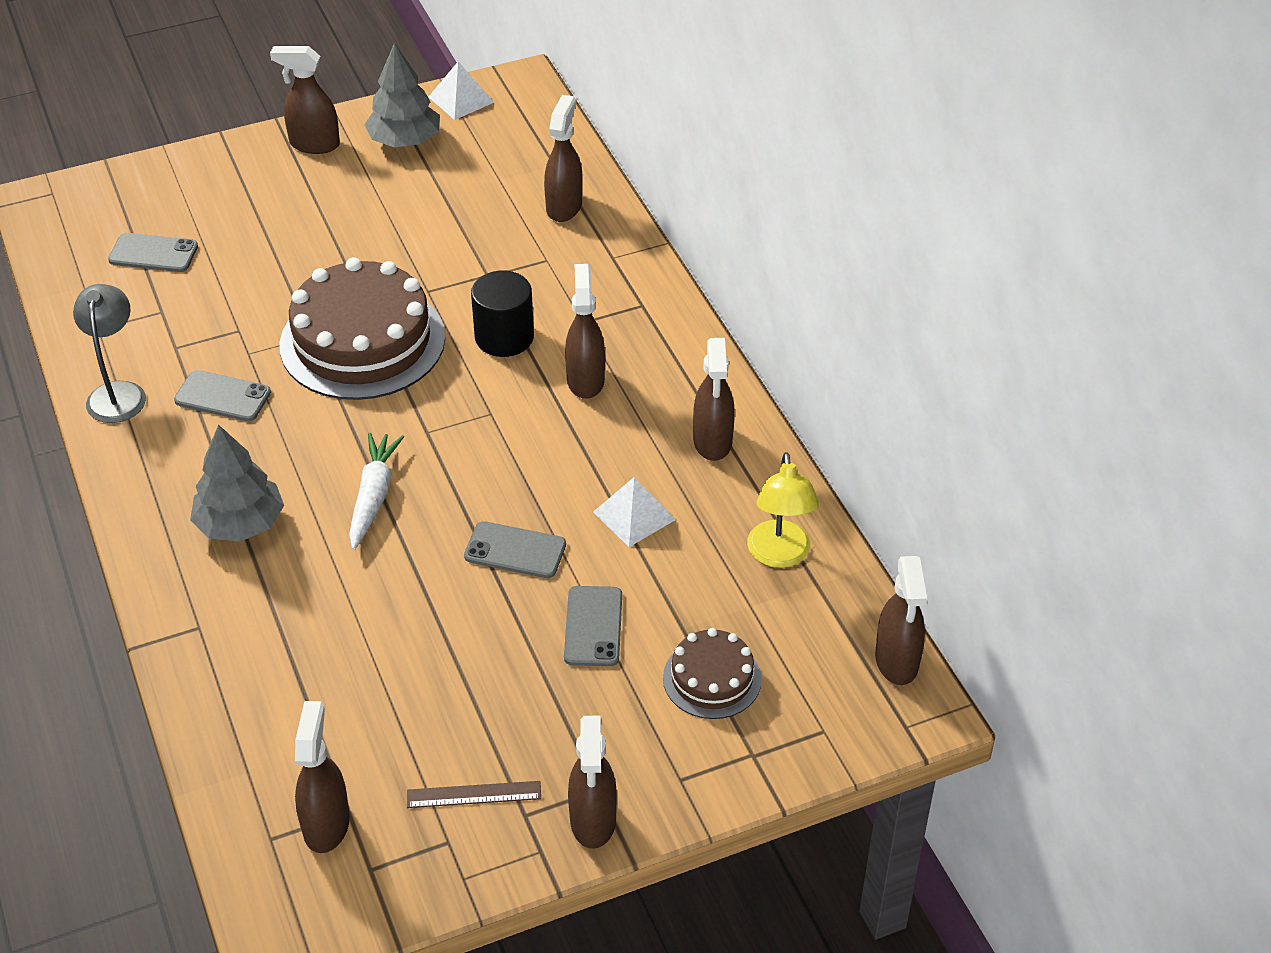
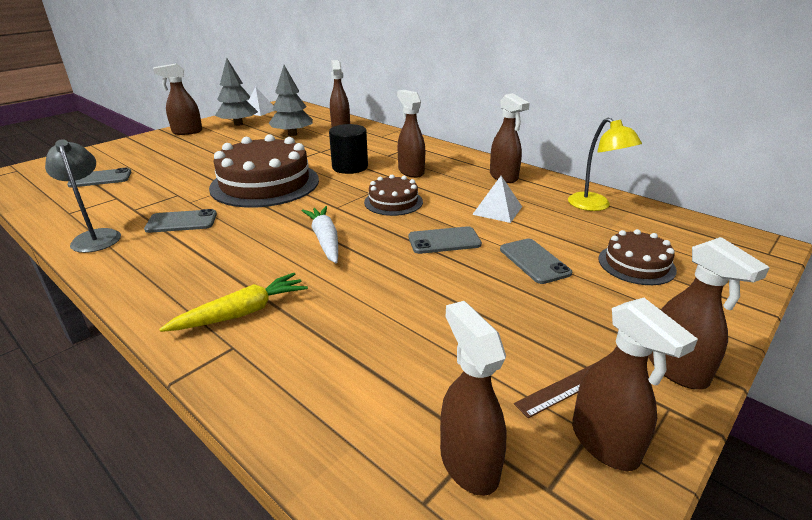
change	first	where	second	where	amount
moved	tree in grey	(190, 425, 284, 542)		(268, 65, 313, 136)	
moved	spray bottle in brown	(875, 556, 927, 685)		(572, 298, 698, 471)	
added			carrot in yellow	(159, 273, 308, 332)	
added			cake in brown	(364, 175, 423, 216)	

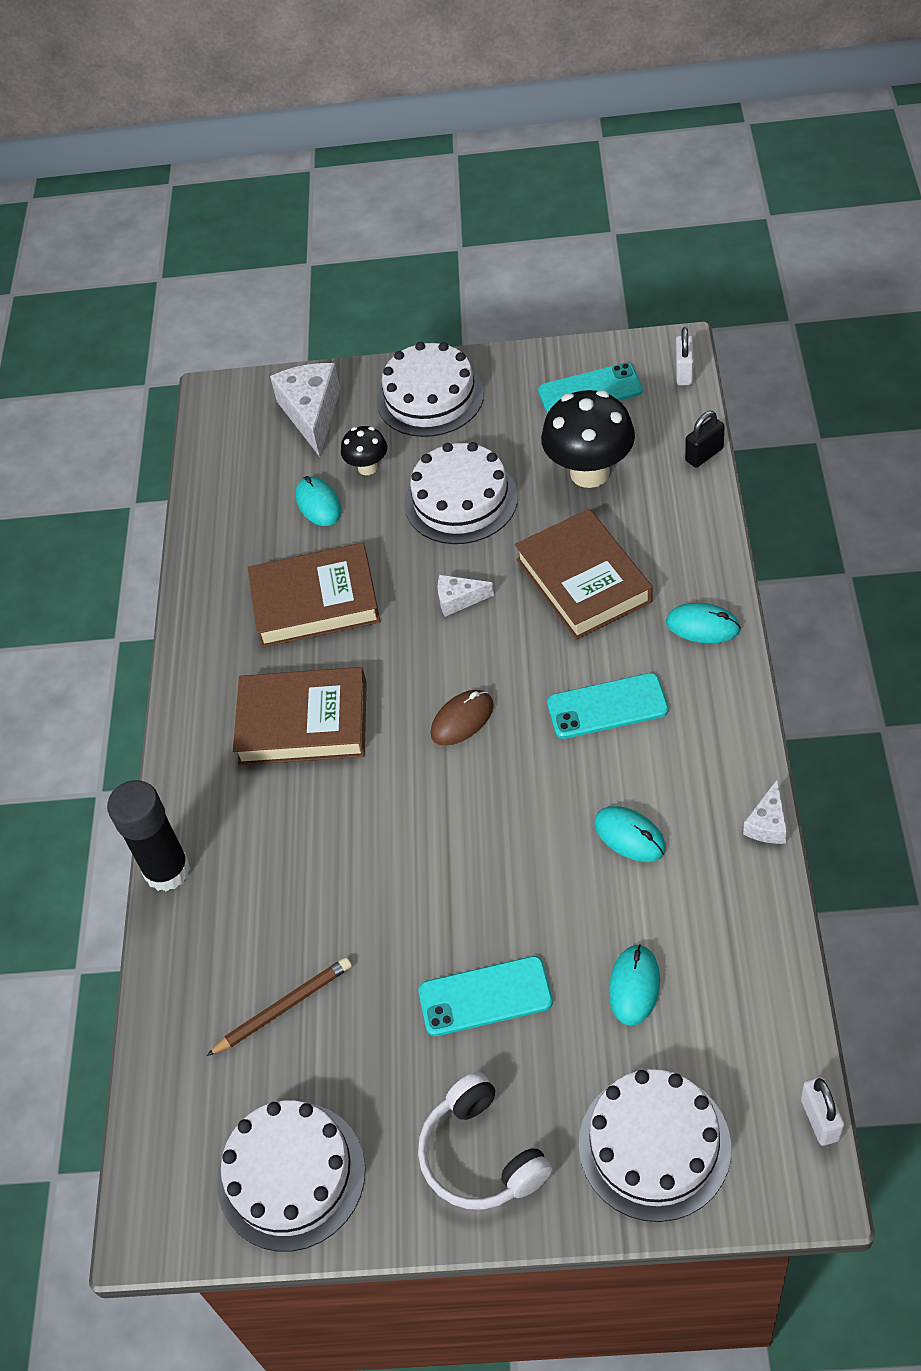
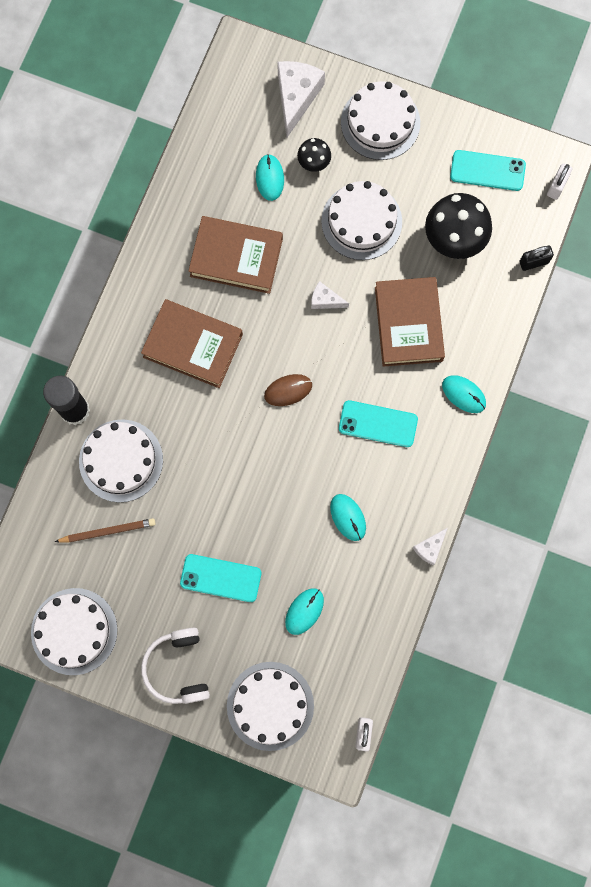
change	first	where	second	where	amount
added			cake in white	(79, 419, 163, 502)	

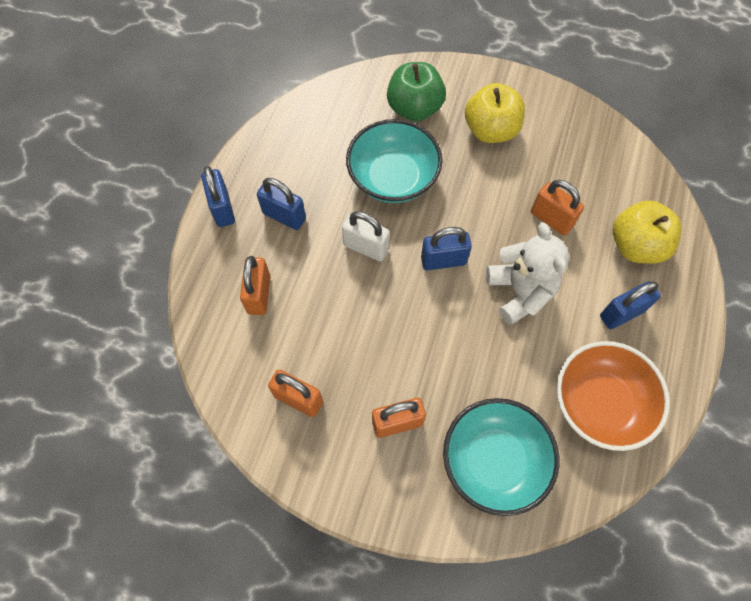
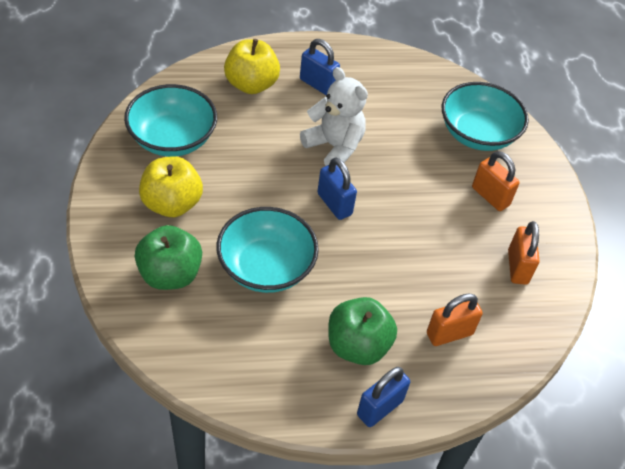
change	first	where	second	where	amount
replaced	padlock in blue	(257, 178, 306, 230)	apple in green	(328, 297, 397, 365)	
removed	padlock in white	(342, 211, 390, 261)			
turned	teddy bear in white	(486, 222, 569, 325)		(300, 67, 368, 166)	90 degrees clockwise
removed	padlock in orange	(531, 180, 584, 235)			
removed	bowl in orange	(557, 341, 670, 451)			
added			bowl in turquoise	(124, 84, 217, 157)	

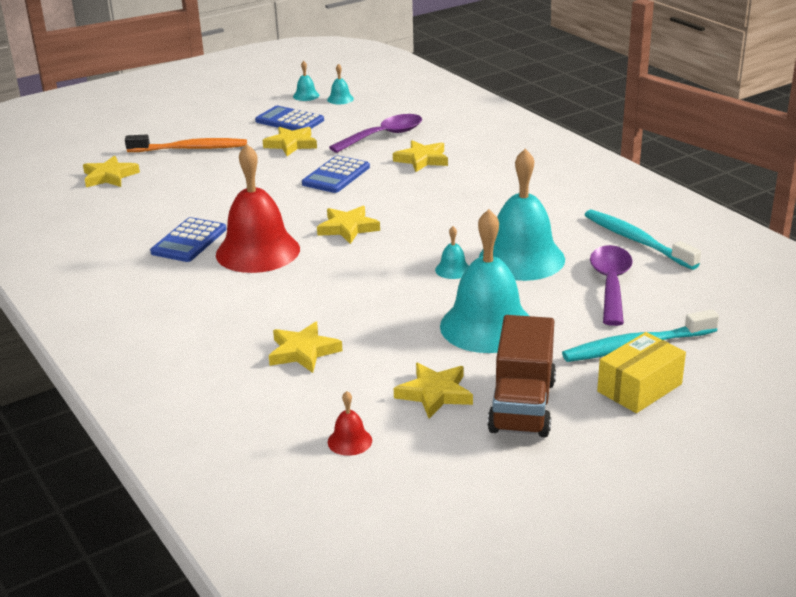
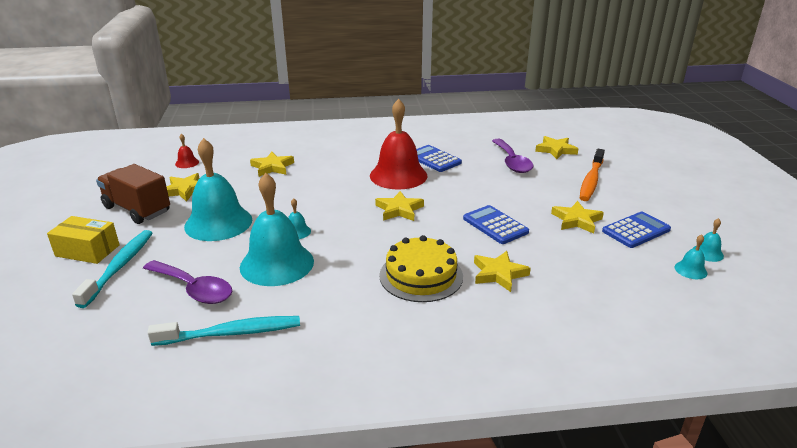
change	first	where	second	where	amount
moved	spoon in purple	(329, 114, 422, 153)		(492, 139, 533, 173)	
turned	box in yellow	(597, 332, 686, 413)		(47, 216, 120, 264)	60 degrees counterclockwise
added			cake in yellow	(379, 235, 463, 302)	

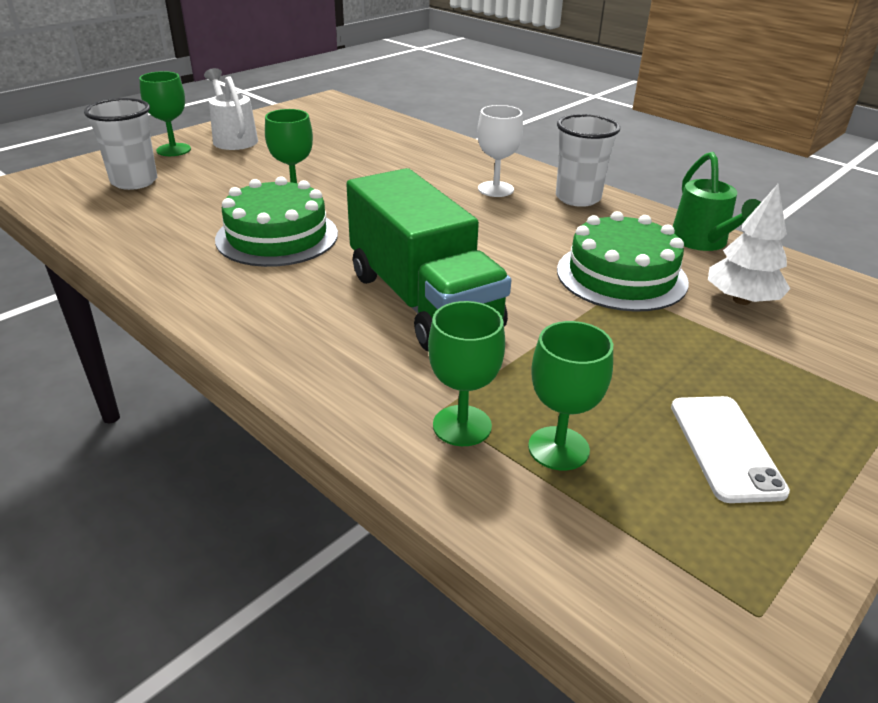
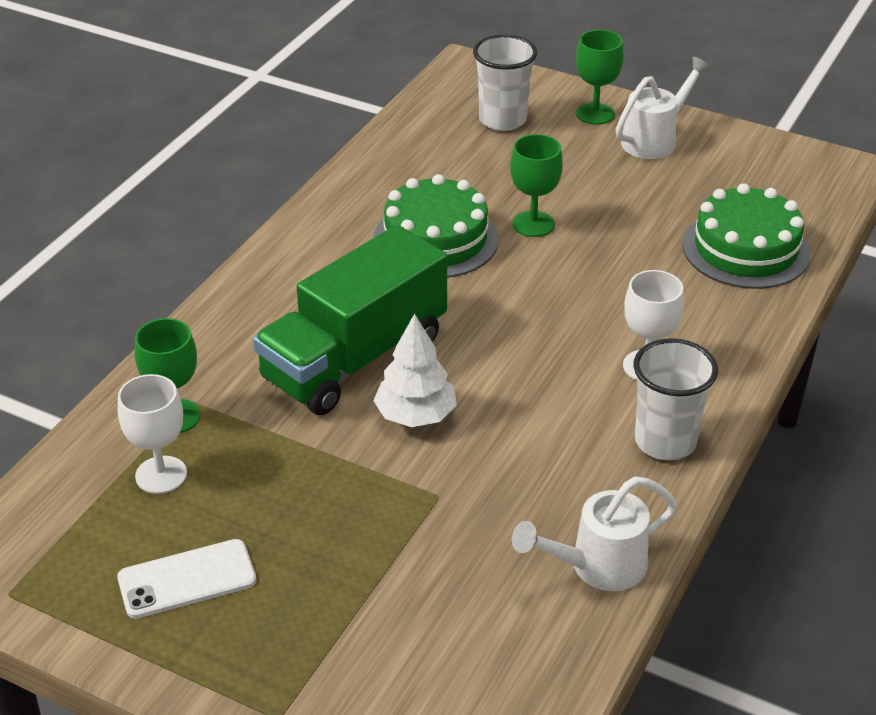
change	first	where	second	where	amount
recoloured	goblet in green	(528, 321, 613, 470)	goblet in white	(118, 374, 187, 494)	
moved	cake in green	(557, 211, 689, 312)		(682, 183, 811, 289)	
recoloured	watering can in green	(673, 152, 761, 251)	watering can in white	(512, 476, 678, 591)	
moved	tree in white	(708, 184, 790, 305)		(373, 314, 457, 427)	

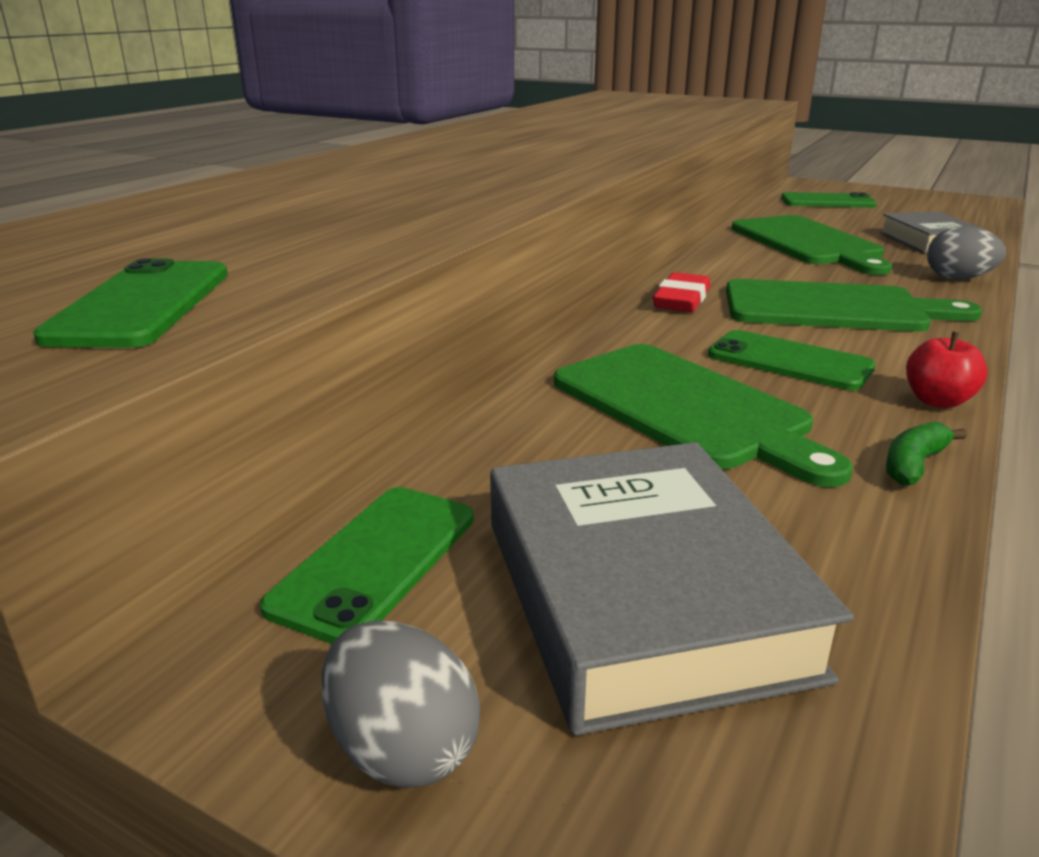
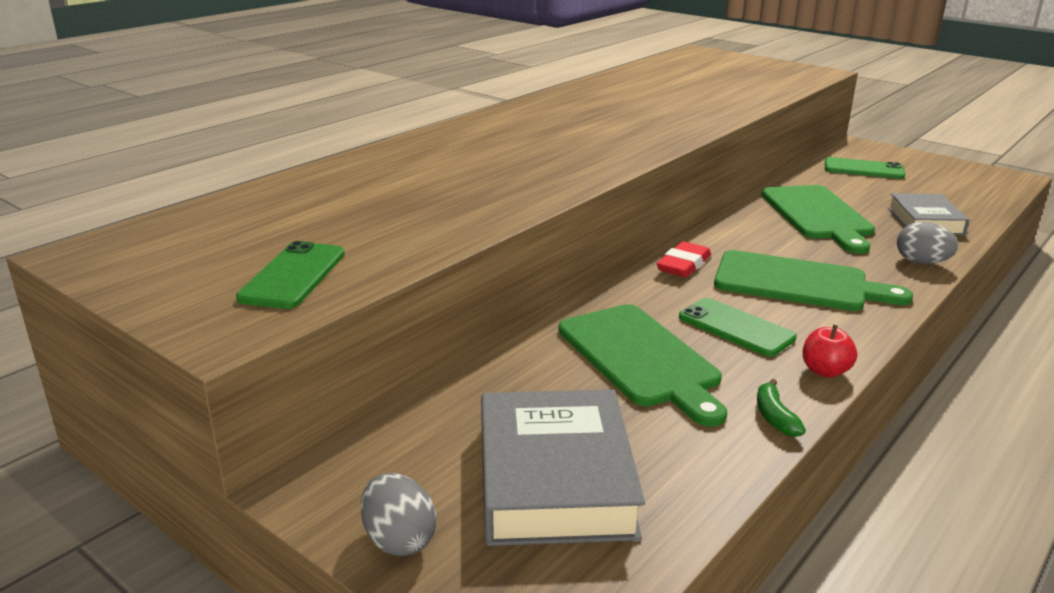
change	first	where	second	where	amount
removed	phone in green	(260, 487, 474, 644)			
turned	banana in green	(886, 421, 967, 486)		(757, 379, 806, 437)	60 degrees counterclockwise

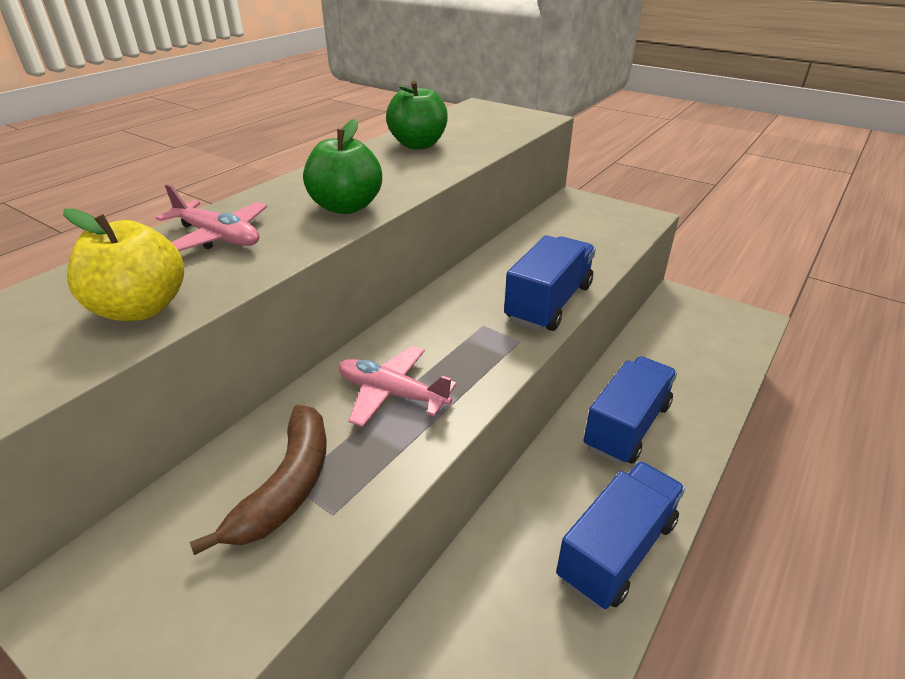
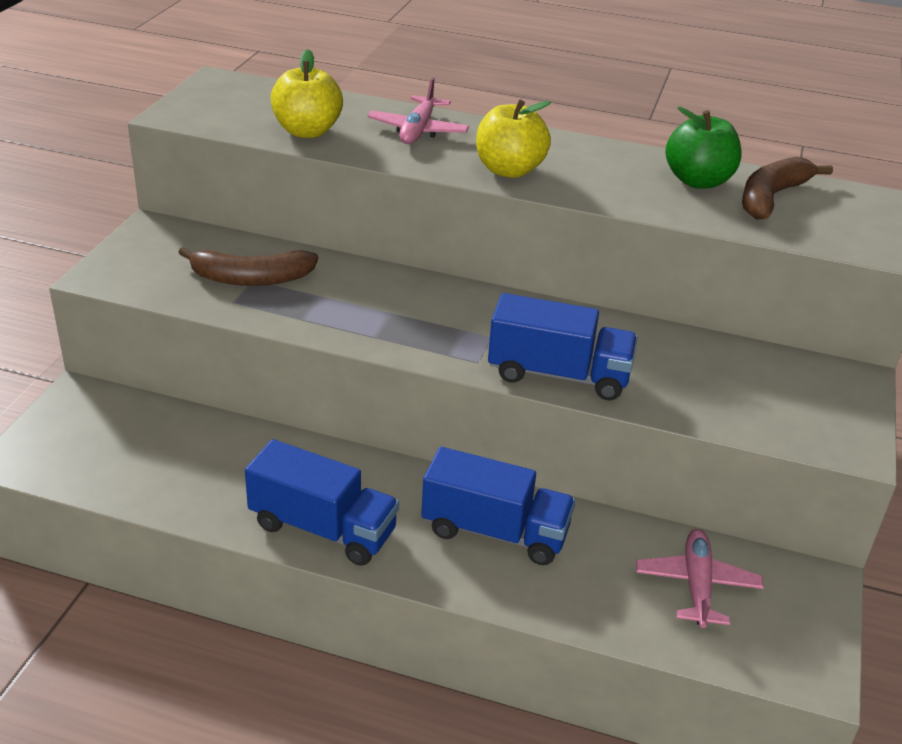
change	first	where	second	where	amount
recoloured	apple in green	(303, 119, 382, 214)	apple in yellow	(476, 99, 551, 178)	
moved	plane in pink	(339, 346, 457, 427)		(636, 529, 764, 628)	
added			banana in brown	(742, 157, 833, 220)	

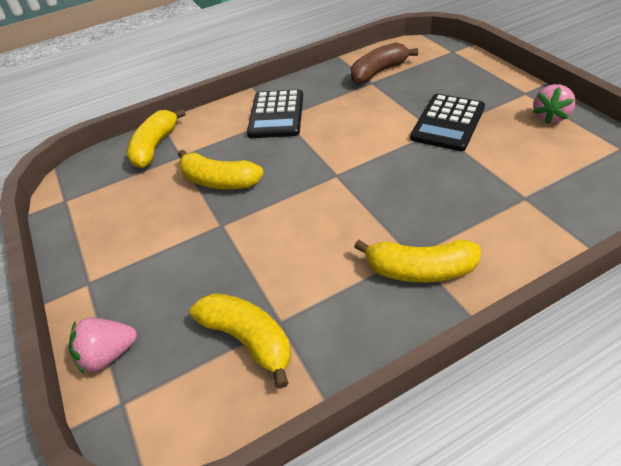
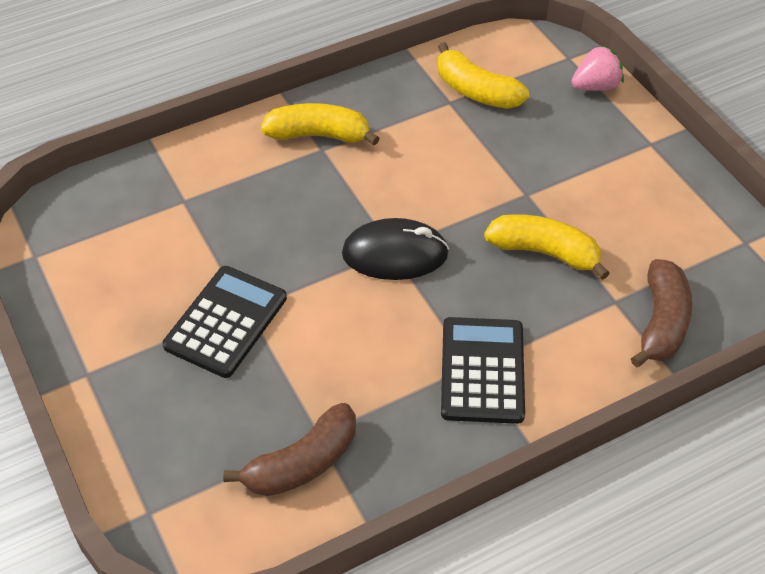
change	first	where	second	where	amount
recoloured	banana in yellow	(127, 108, 185, 168)	banana in brown	(631, 259, 692, 368)	
removed	strawberry in pink	(533, 84, 576, 124)			
added			mouse in black	(342, 218, 449, 280)	

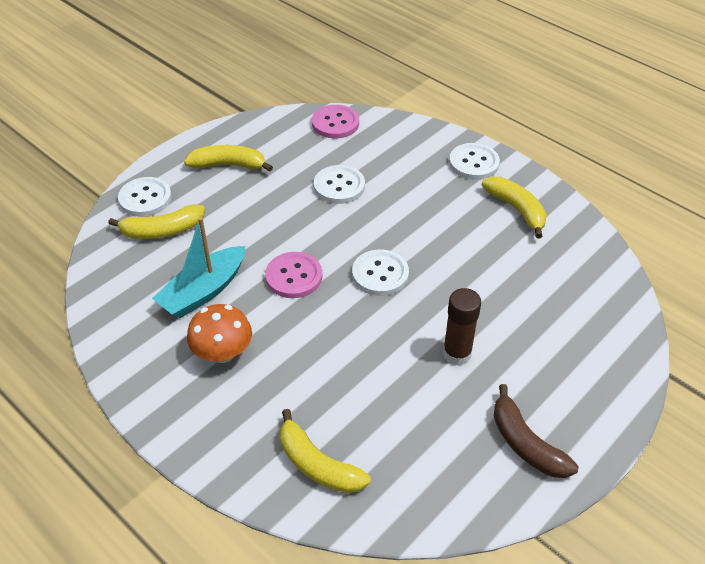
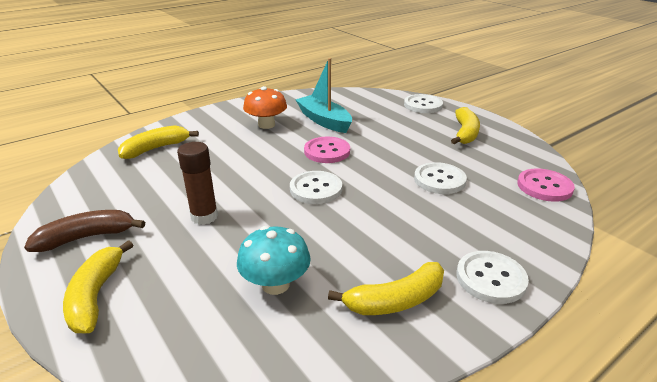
change	first	where	second	where	amount
moved	banana in yellow	(108, 204, 205, 239)		(63, 240, 133, 333)	
added			mushroom in turquoise	(237, 226, 311, 295)	

